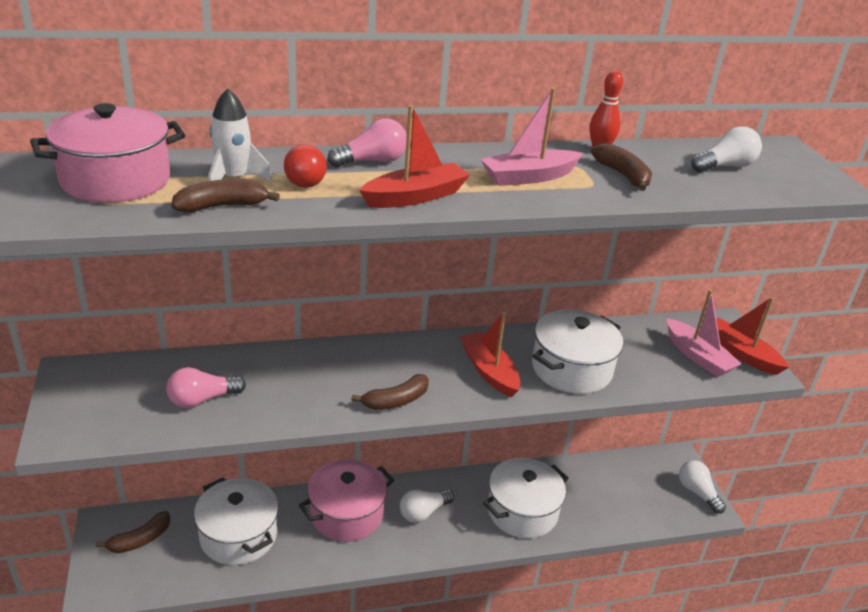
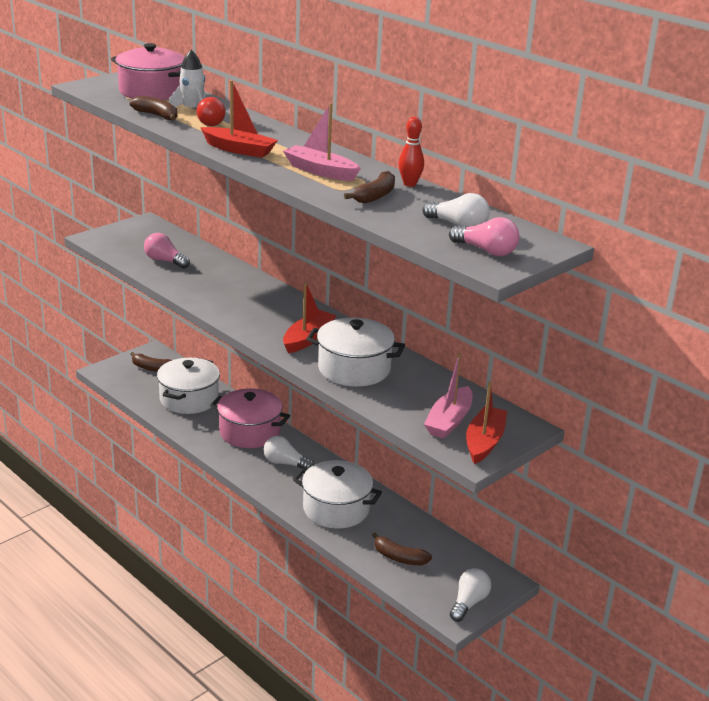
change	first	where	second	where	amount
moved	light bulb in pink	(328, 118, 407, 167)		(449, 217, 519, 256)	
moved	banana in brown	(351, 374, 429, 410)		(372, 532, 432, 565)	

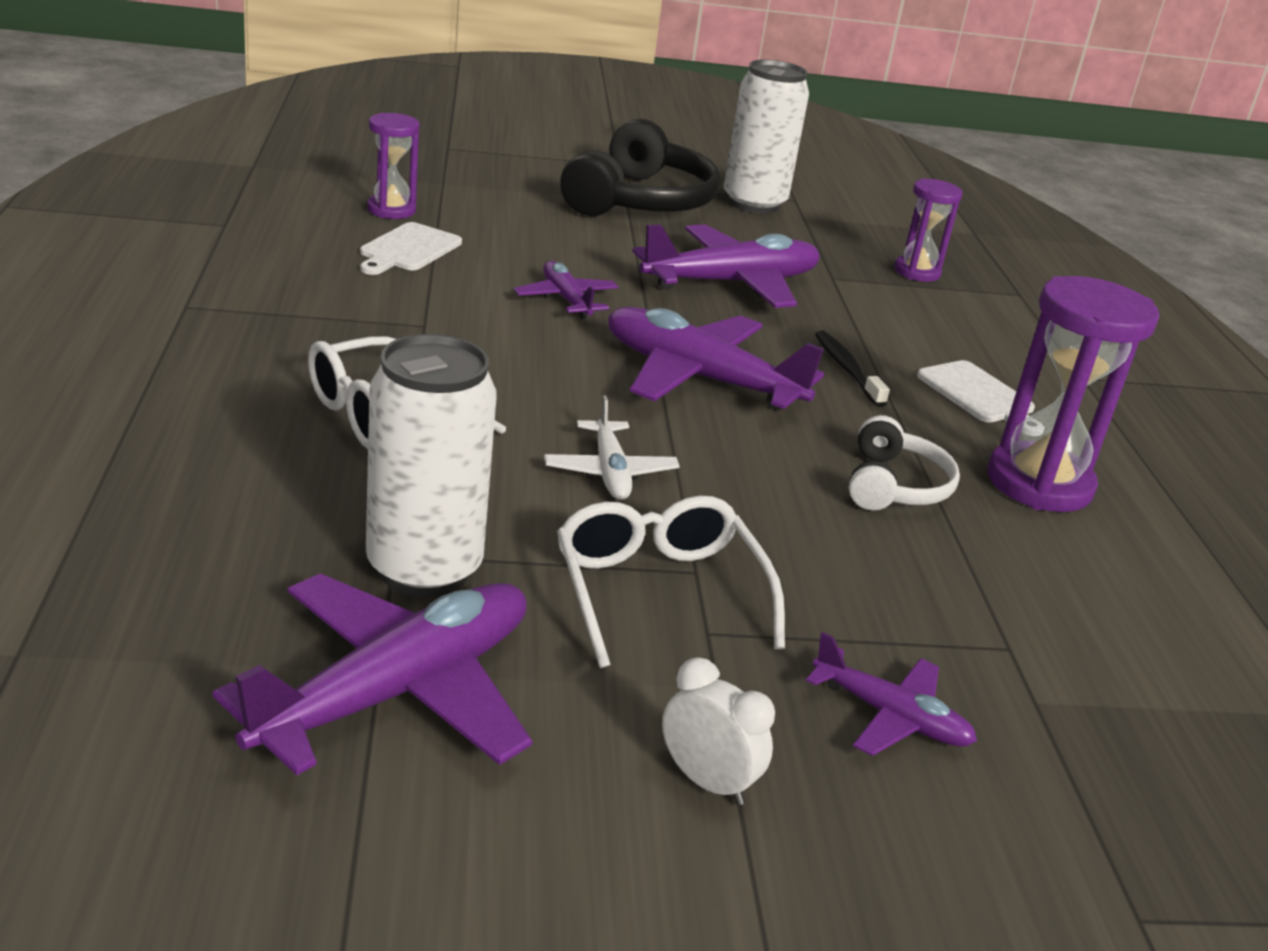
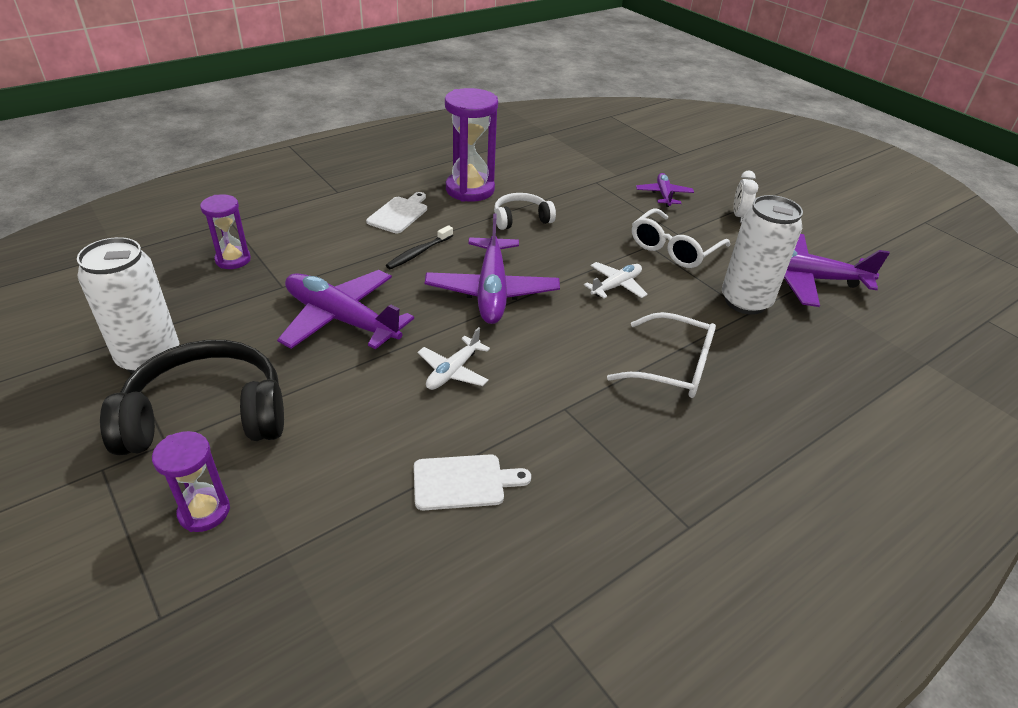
change	first	where	second	where	amount
moved	hourglass in purple	(367, 113, 419, 219)		(152, 431, 230, 532)	
recoloured	plane in purple	(514, 261, 619, 319)	plane in white	(418, 327, 490, 390)	

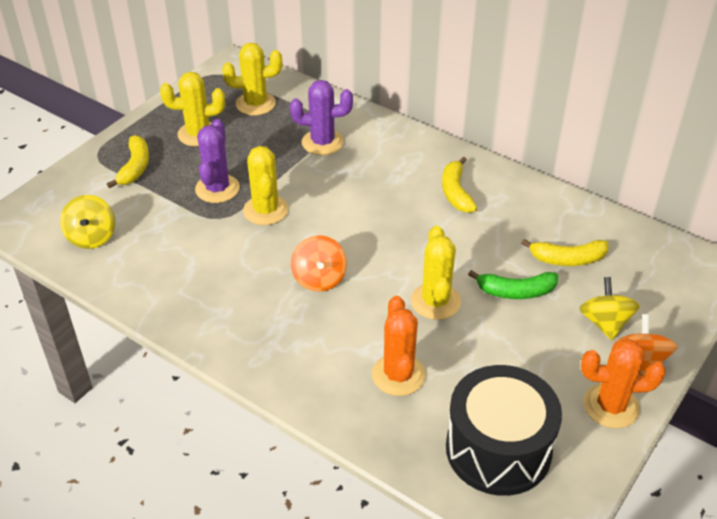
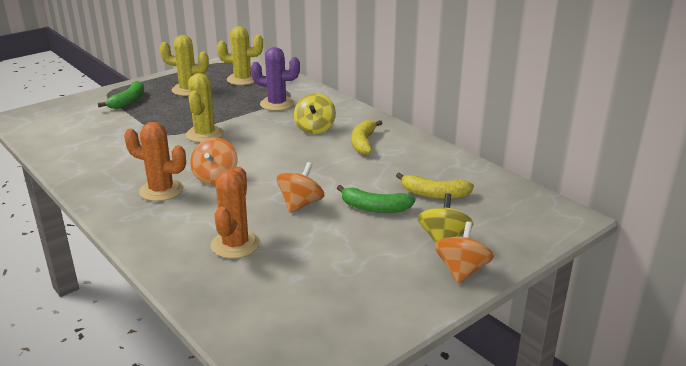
change	first	where	second	where	amount
moved	spinning top in yellow	(60, 195, 115, 249)		(294, 93, 336, 134)	
recoloured	banana in yellow	(107, 135, 149, 188)	banana in green	(98, 81, 144, 109)	
removed	cactus in purple	(195, 119, 240, 203)			
replaced	cactus in yellow	(411, 226, 461, 320)	spinning top in orange	(276, 162, 324, 213)	
removed	drum in black	(446, 365, 562, 496)			
moved	cactus in orange	(581, 339, 666, 429)		(124, 122, 186, 201)	

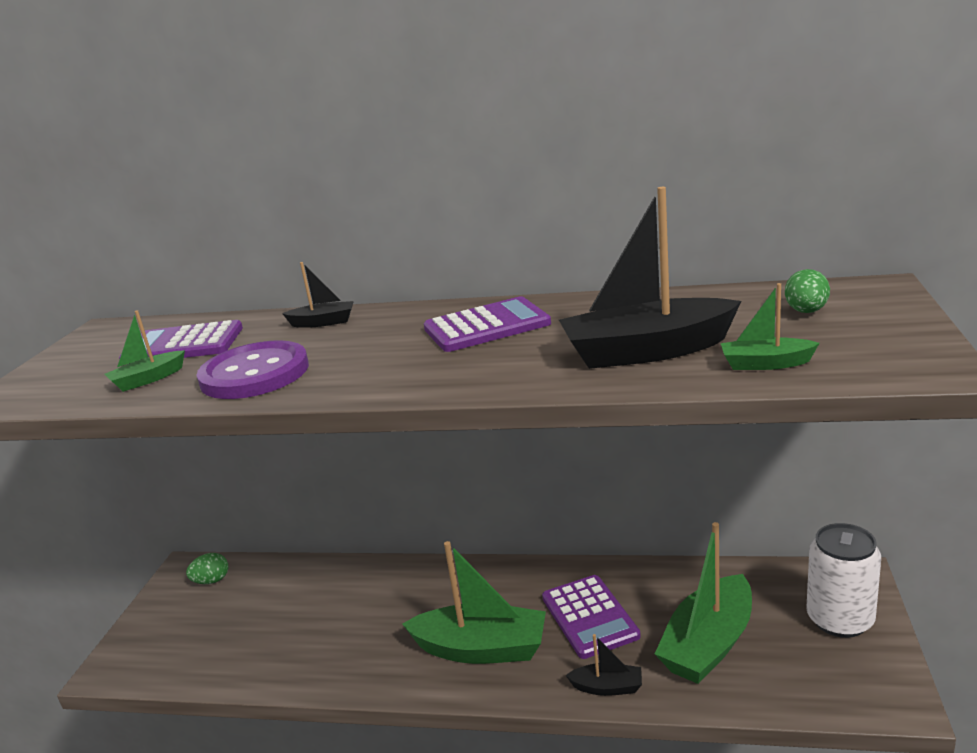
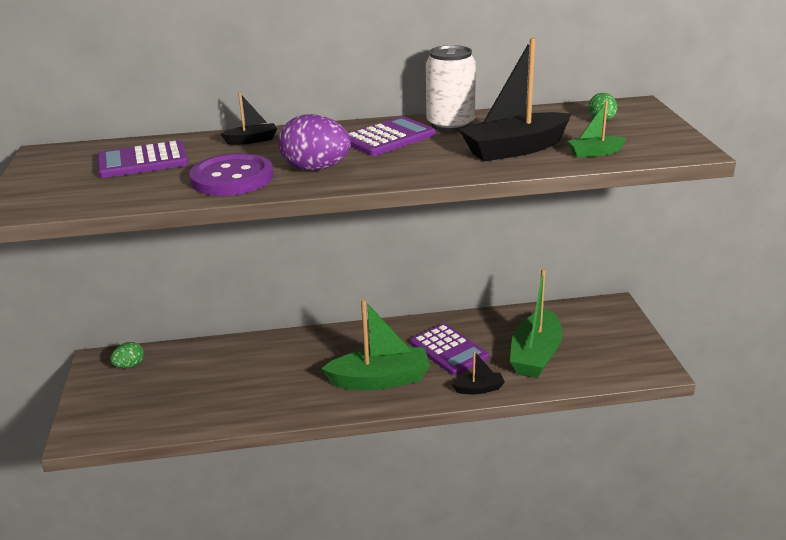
change	first	where	second	where	amount
removed	boat in green	(104, 310, 185, 392)			
moved	can in white	(806, 523, 881, 638)		(426, 45, 476, 132)	
added			egg in purple	(278, 114, 351, 171)	

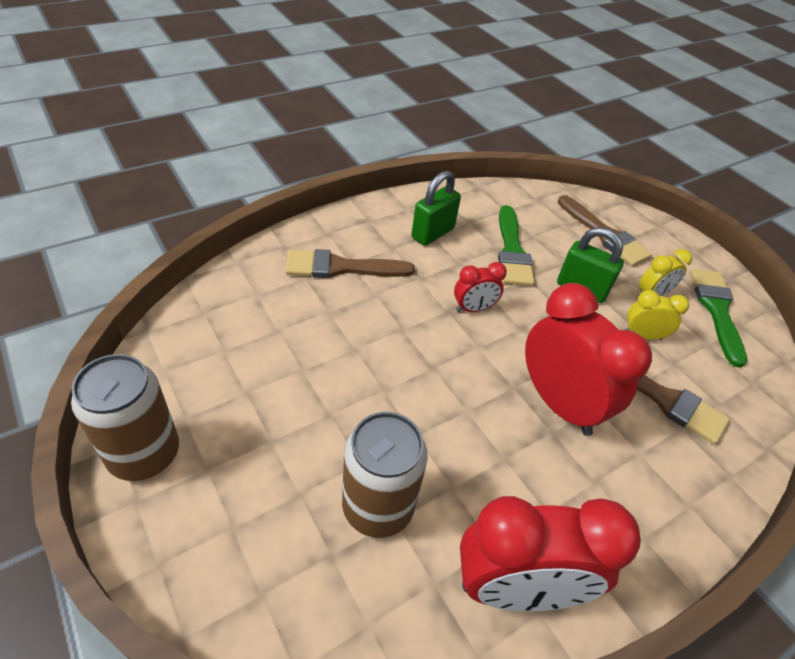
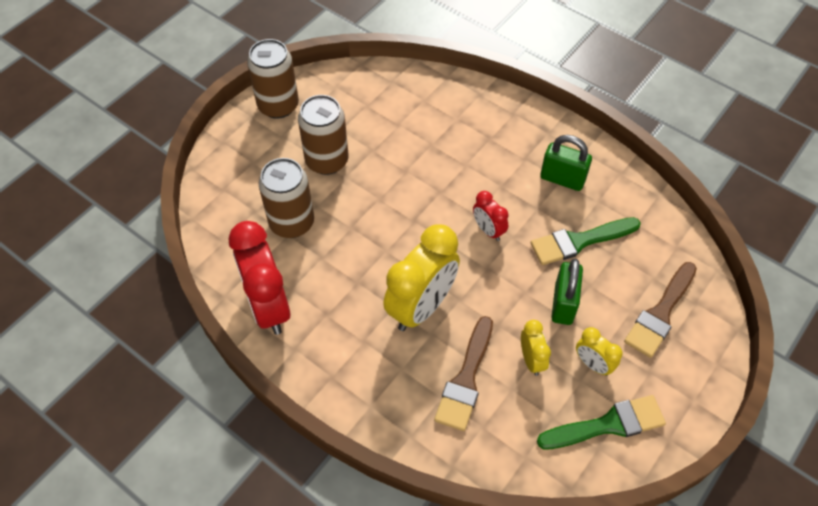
change	first	where	second	where	amount
removed	brush in brown	(285, 249, 415, 278)			
recoloured	clock in red	(525, 283, 652, 436)	clock in yellow	(383, 224, 460, 331)	
added			can in brown	(298, 95, 348, 175)	

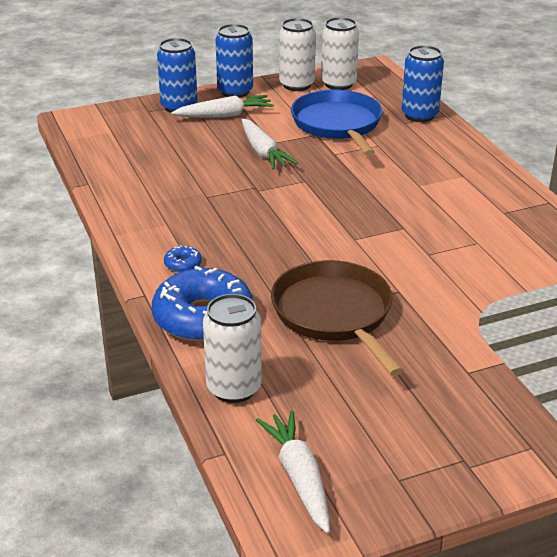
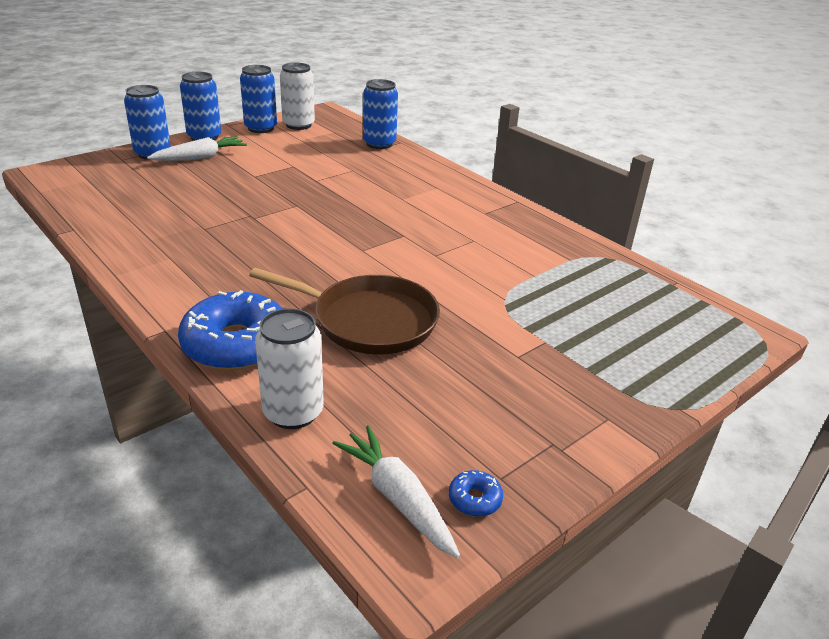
change	first	where	second	where	amount
moved	donut in blue	(164, 245, 202, 273)		(449, 470, 503, 517)	
removed	carrot in white	(242, 119, 298, 170)			
turned	pan in brown	(271, 260, 404, 376)		(249, 268, 440, 354)	150 degrees clockwise
recoloured	can in white	(279, 18, 316, 91)	can in blue	(240, 65, 277, 133)	
removed	pan in blue	(291, 90, 383, 156)			

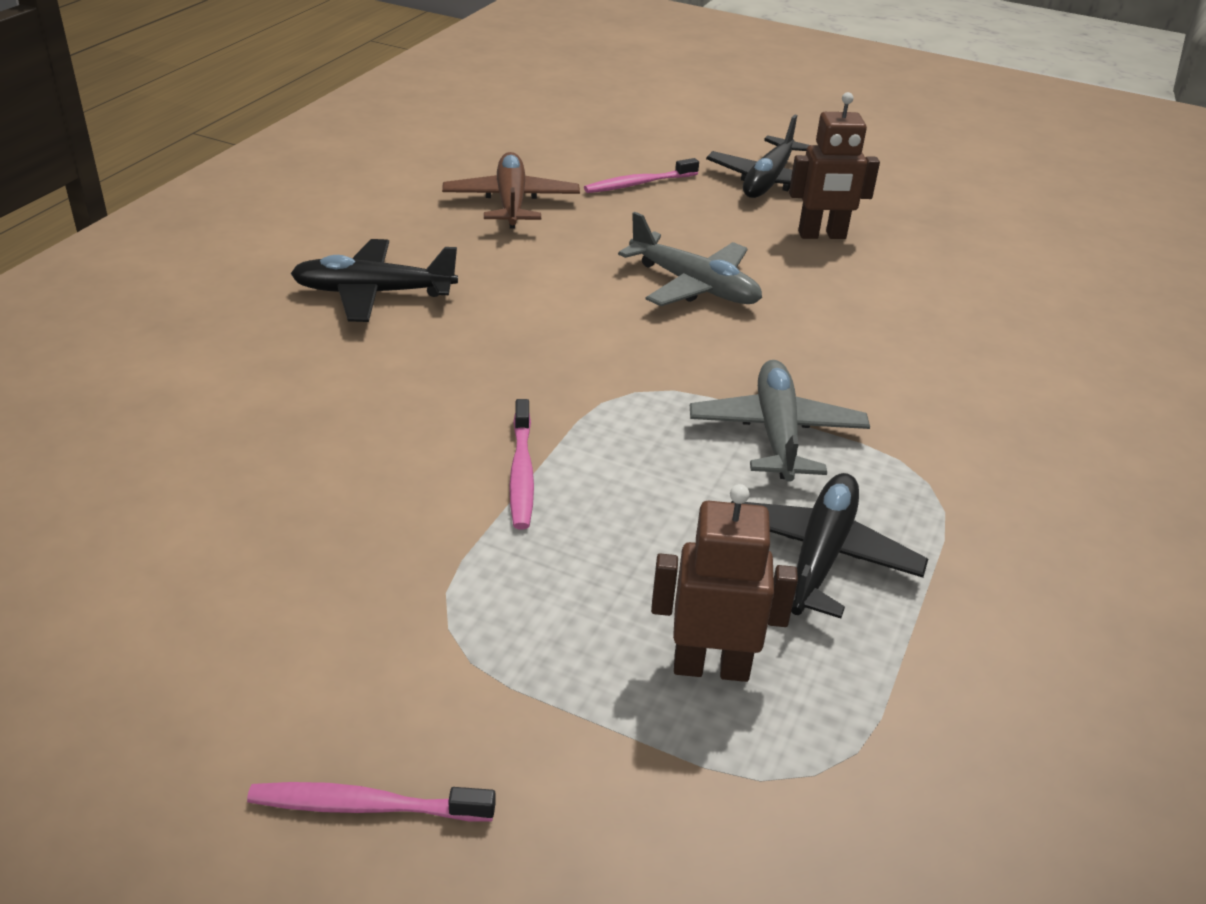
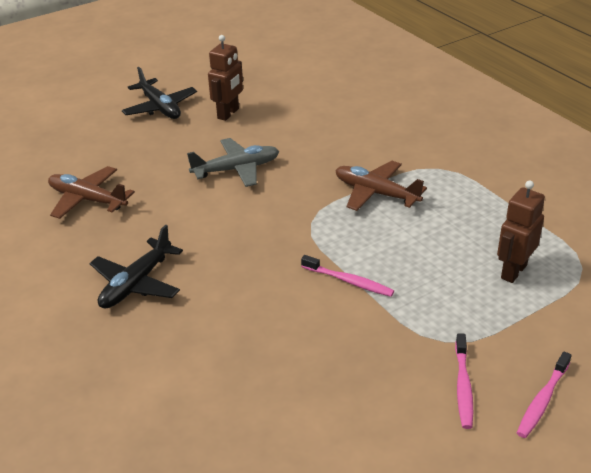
change	first	where	second	where	amount
moved	toothbrush in pink	(584, 158, 699, 193)		(455, 333, 473, 429)	
recoloured	plane in grey	(690, 360, 870, 482)	plane in brown	(335, 161, 427, 211)	
removed	plane in black	(731, 473, 928, 618)			

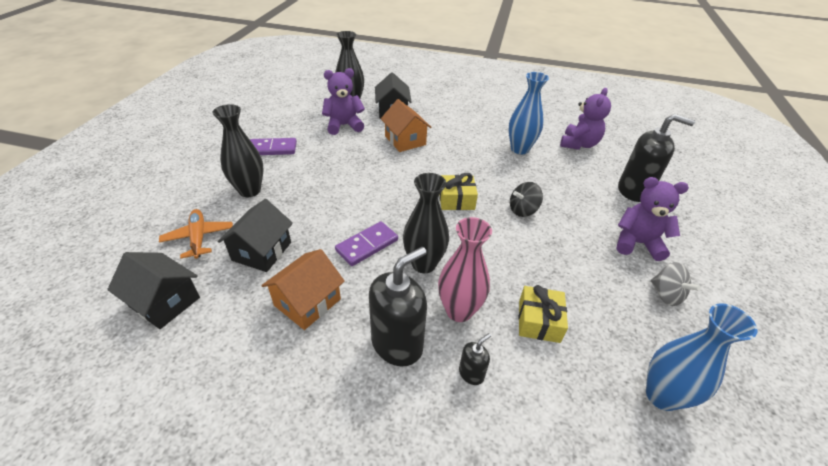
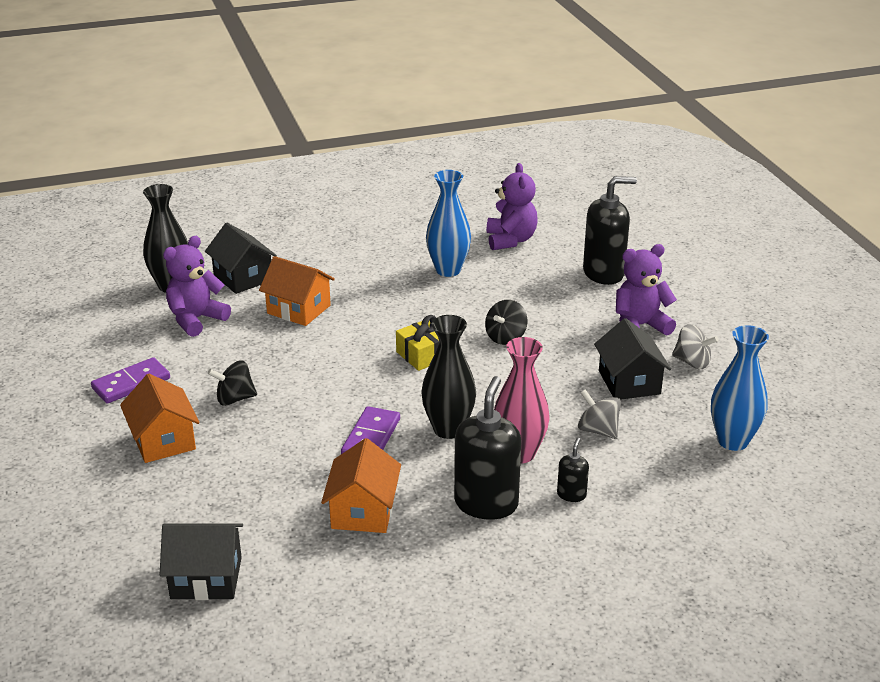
change	first	where	second	where	amount
removed	plane in orange	(159, 209, 233, 259)			
replaced	vase in black	(212, 104, 264, 197)	house in orange	(120, 374, 200, 463)	
moved	house in black	(217, 199, 293, 272)		(594, 318, 671, 400)	
replaced	gift in yellow	(519, 285, 568, 343)	spinning top in grey	(578, 389, 621, 439)	
added			spinning top in black	(208, 360, 257, 406)	

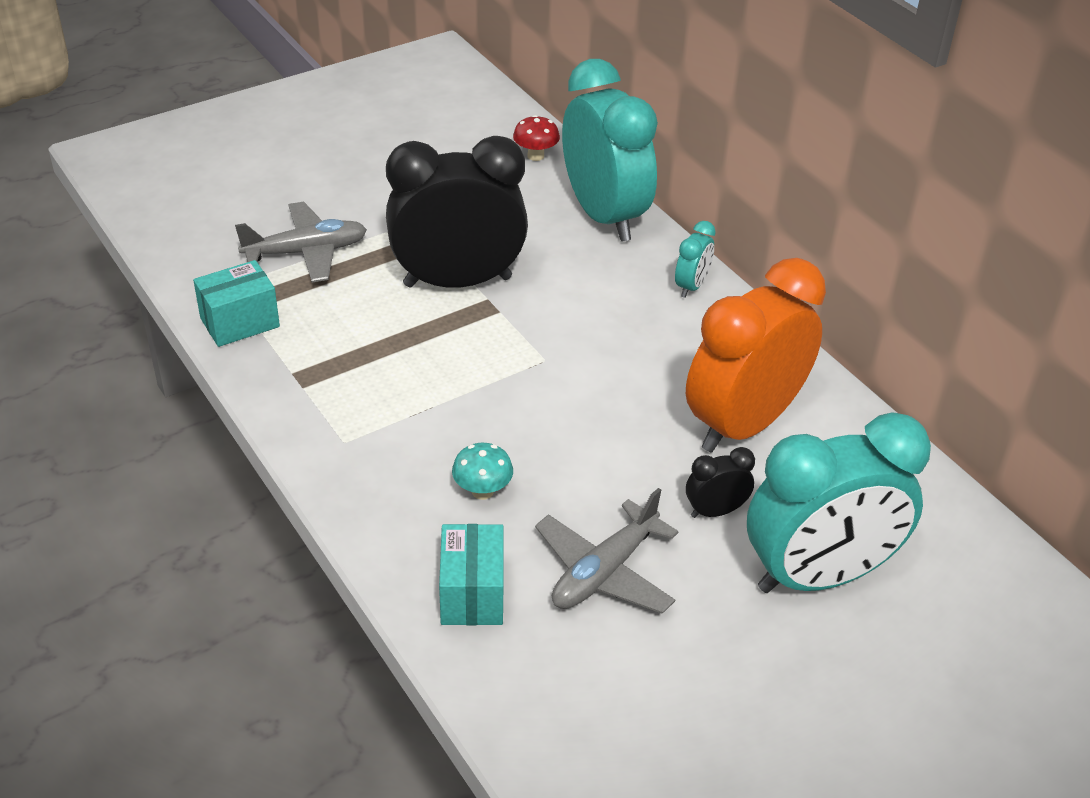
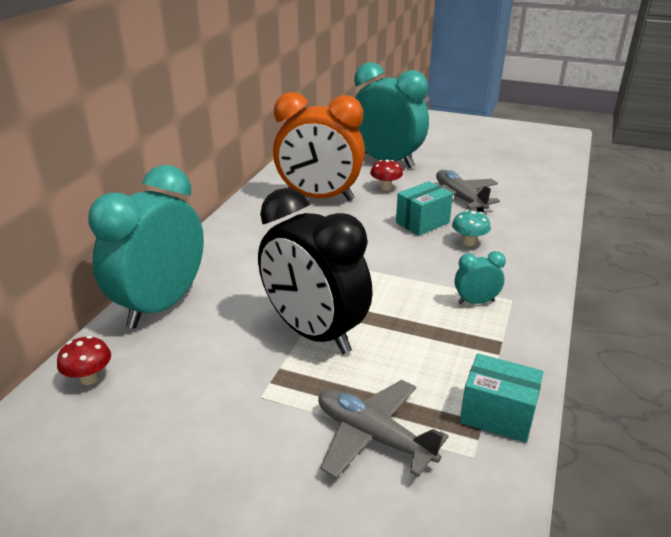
change	first	where	second	where	amount
moved	box in turquoise	(439, 524, 503, 625)		(396, 181, 453, 236)	
turned	plane in grey	(535, 488, 679, 614)		(436, 170, 500, 213)	120 degrees counterclockwise
moved	clock in turquoise	(675, 221, 716, 298)		(455, 251, 506, 304)	
replaced	clock in black	(686, 447, 755, 518)	mushroom in red	(370, 160, 403, 191)	

